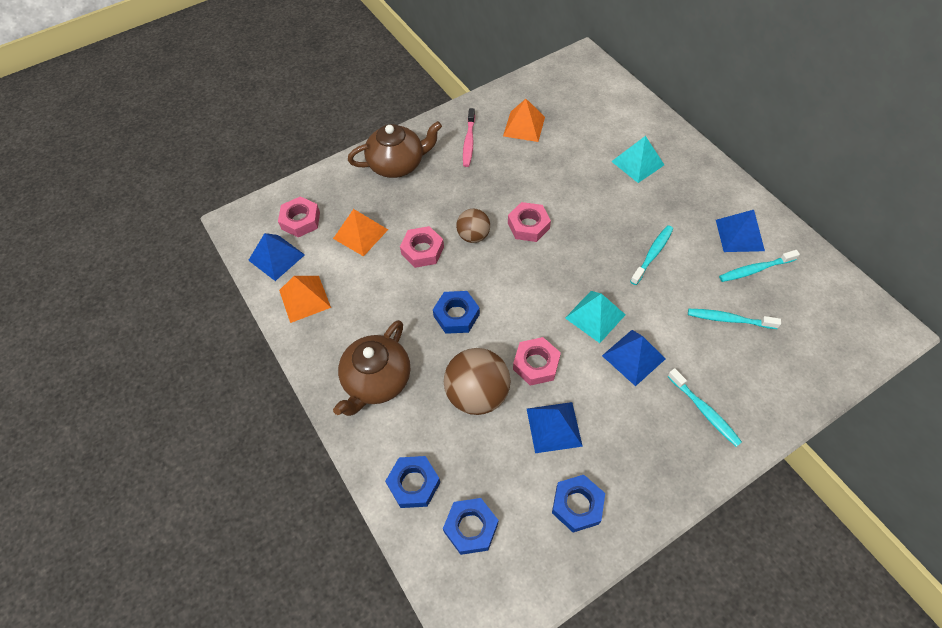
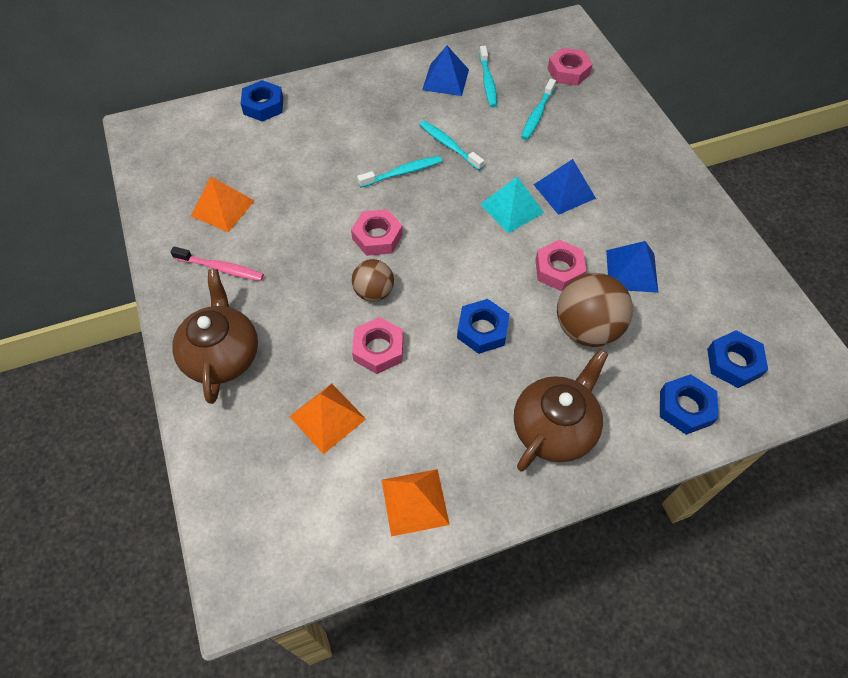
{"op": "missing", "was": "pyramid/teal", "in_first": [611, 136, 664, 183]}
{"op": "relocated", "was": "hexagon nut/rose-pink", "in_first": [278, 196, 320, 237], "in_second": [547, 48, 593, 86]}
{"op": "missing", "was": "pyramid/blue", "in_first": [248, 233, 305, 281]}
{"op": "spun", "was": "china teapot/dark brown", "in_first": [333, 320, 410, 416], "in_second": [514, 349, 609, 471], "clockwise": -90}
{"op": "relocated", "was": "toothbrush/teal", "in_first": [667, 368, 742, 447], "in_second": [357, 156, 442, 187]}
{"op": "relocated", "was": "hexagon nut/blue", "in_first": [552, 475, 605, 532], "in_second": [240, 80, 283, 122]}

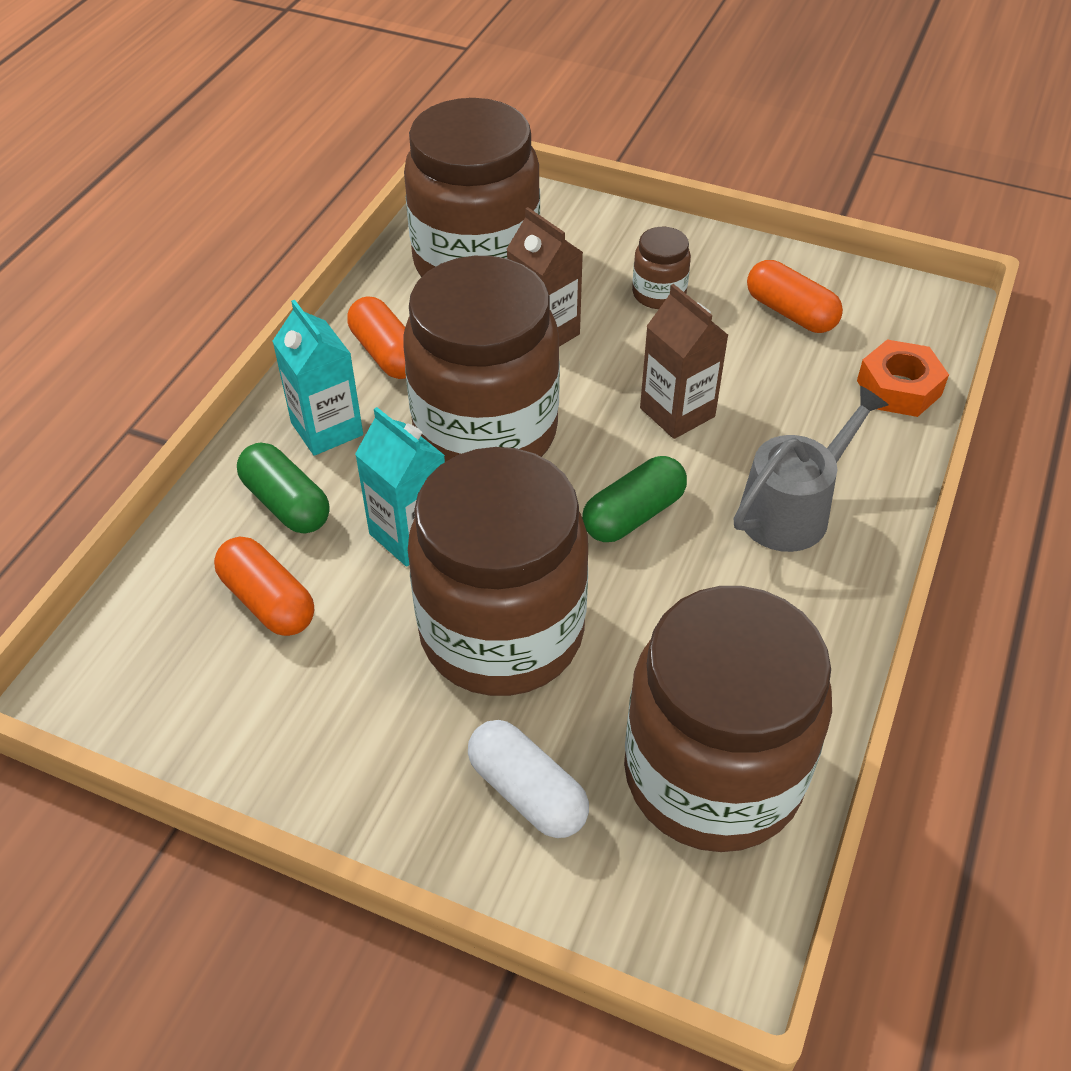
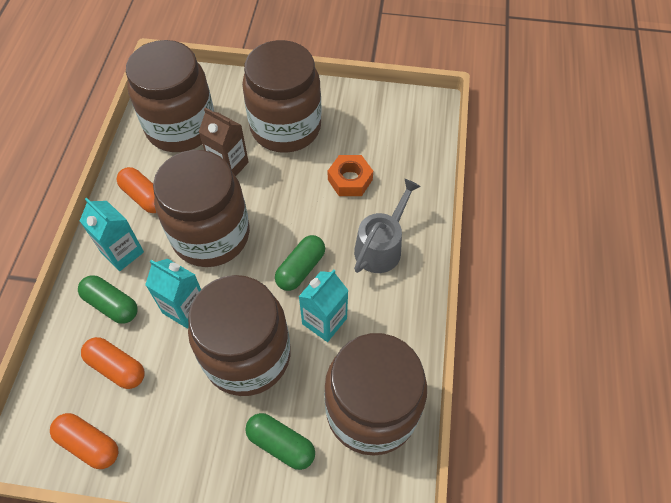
{"op": "size", "was": "preserve jar/dark brown", "in_first": [632, 227, 691, 309], "in_second": [242, 40, 322, 153], "ratio": 2.38}
{"op": "relocated", "was": "pill shape/orange", "in_first": [747, 260, 843, 333], "in_second": [50, 413, 118, 469]}
{"op": "missing", "was": "milk carton/dark brown", "in_first": [640, 284, 728, 439]}
{"op": "relocated", "was": "hexagon nut/orange", "in_first": [857, 340, 949, 417], "in_second": [328, 155, 373, 196]}
{"op": "colour", "was": "pill shape/snow-white", "now": "pill shape/emerald", "in_first": [468, 720, 589, 838], "in_second": [245, 413, 315, 470]}
{"op": "appeared", "now": "milk carton/teal", "in_second": [299, 269, 349, 342]}

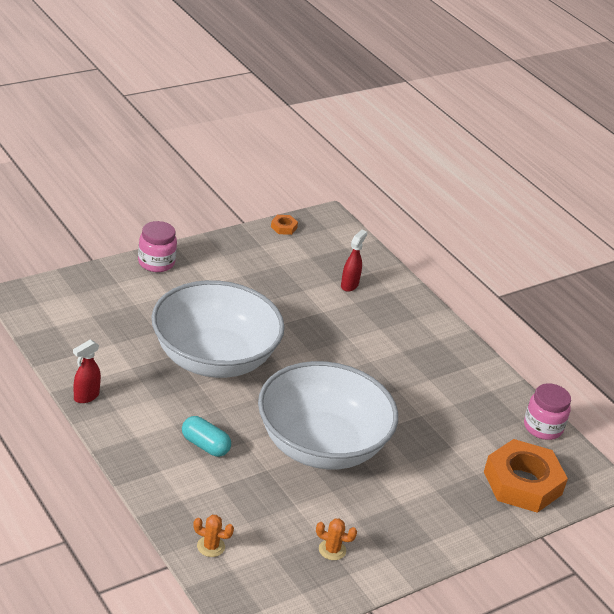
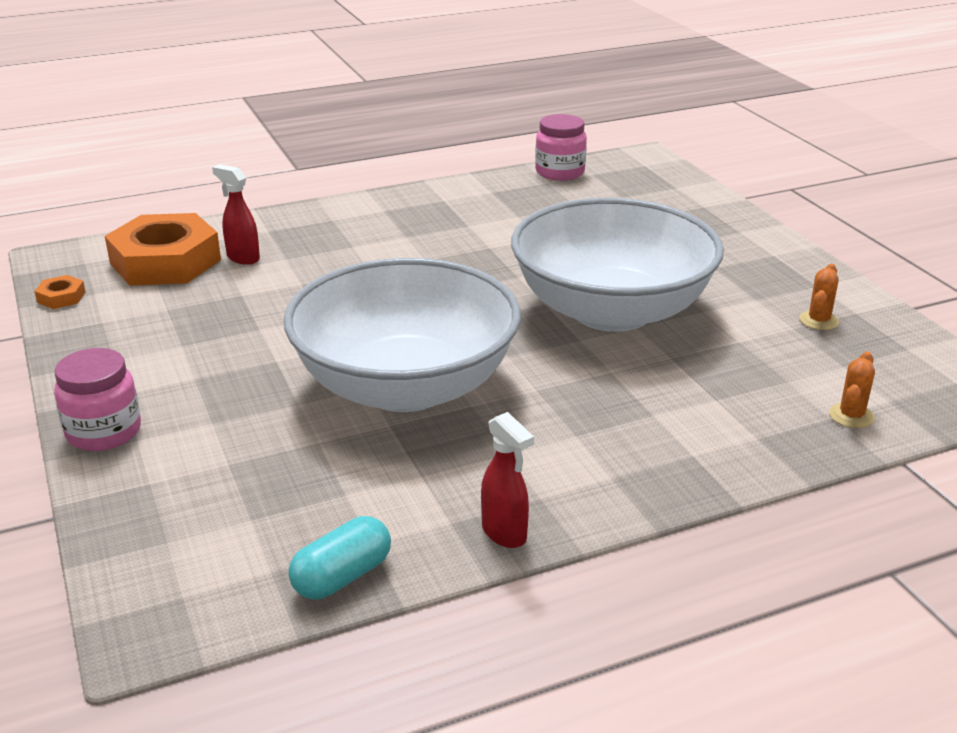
{"op": "relocated", "was": "pill shape/teal", "in_first": [182, 416, 231, 457], "in_second": [289, 516, 391, 600]}
{"op": "relocated", "was": "hexagon nut/orange", "in_first": [484, 439, 568, 513], "in_second": [105, 213, 221, 285]}

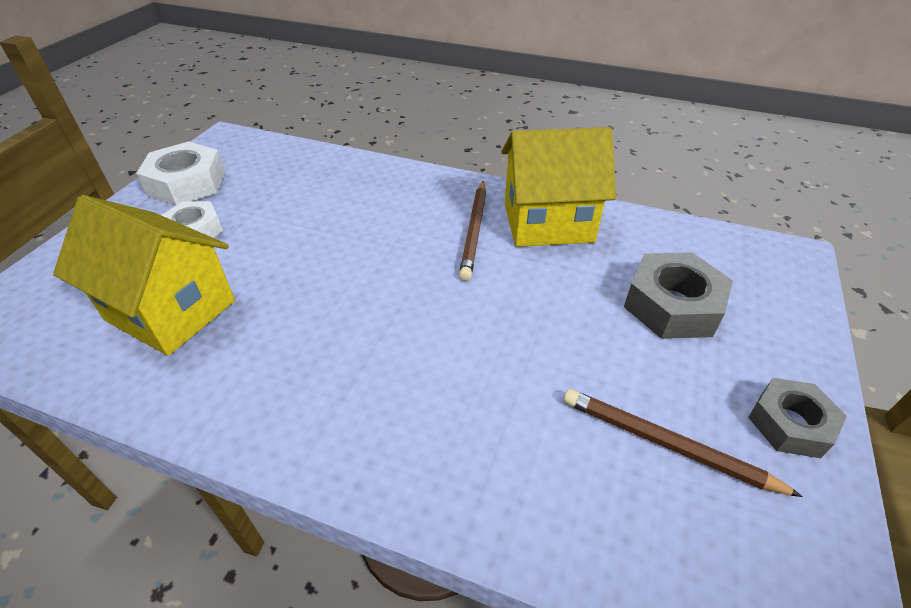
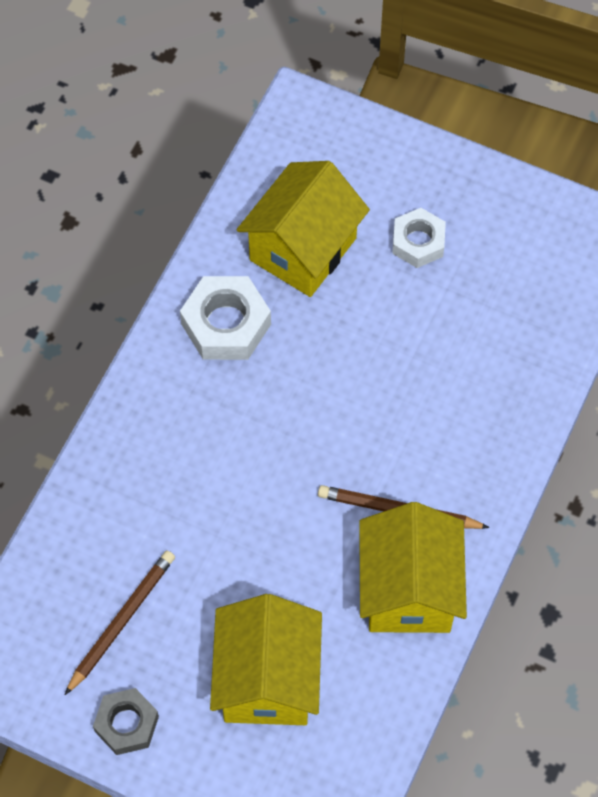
{"op": "relocated", "was": "hexagon nut/snow-white", "in_first": [136, 141, 225, 206], "in_second": [180, 276, 271, 360]}
{"op": "exchanged", "was": "hexagon nut/gray", "now": "cottage/yellow", "in_first": [624, 252, 733, 339], "in_second": [210, 594, 322, 725]}

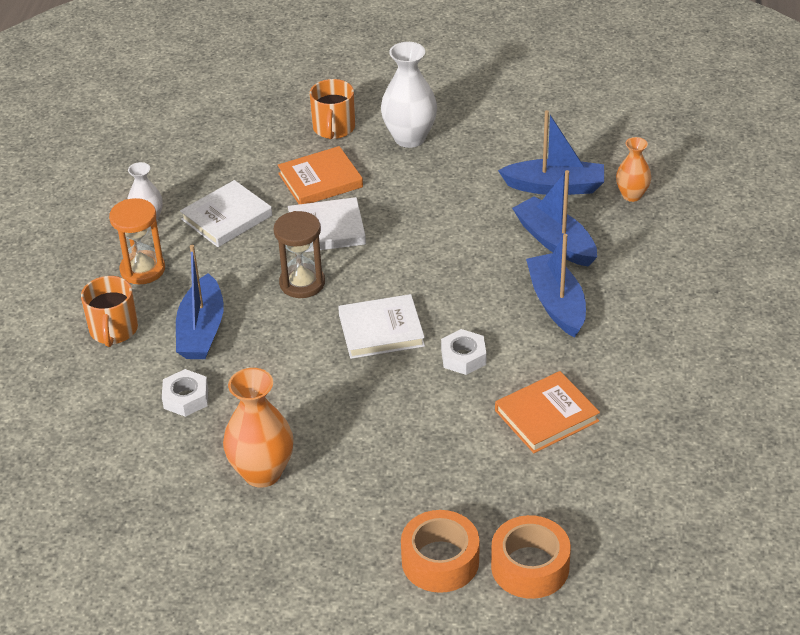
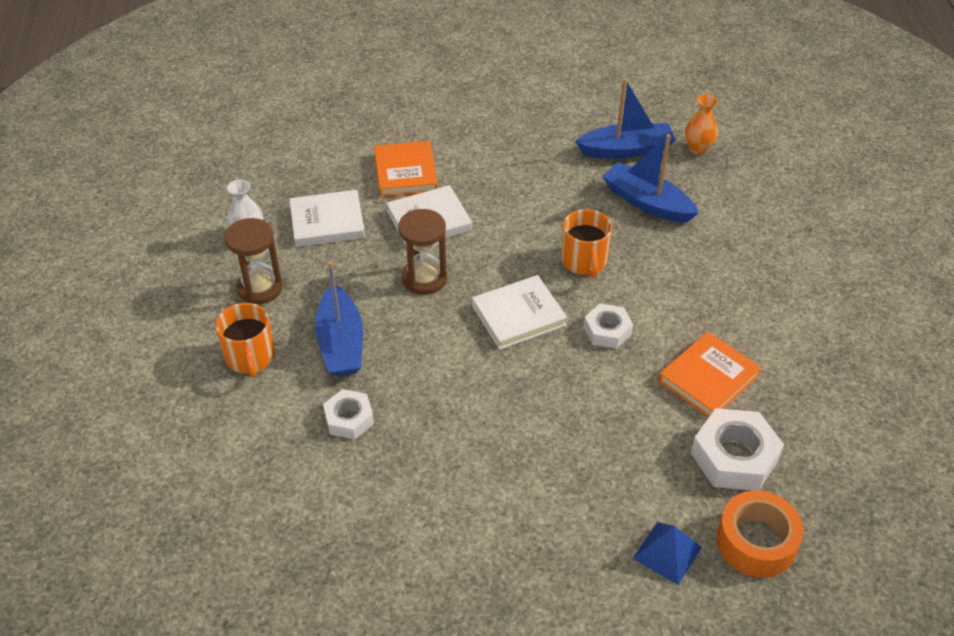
{"op": "missing", "was": "tall vase/snow-white", "in_first": [381, 42, 437, 148]}
{"op": "relocated", "was": "coffee mug/orange", "in_first": [310, 79, 355, 139], "in_second": [561, 209, 612, 278]}
{"op": "spun", "was": "book/orange", "in_first": [278, 146, 363, 204], "in_second": [374, 141, 438, 197], "clockwise": -60}
{"op": "spun", "was": "book/snow-white", "in_first": [180, 180, 272, 247], "in_second": [289, 190, 365, 247], "clockwise": 45}
{"op": "colour", "was": "hourglass/orange", "now": "hourglass/dark brown", "in_first": [109, 198, 165, 284], "in_second": [225, 218, 283, 304]}
{"op": "missing", "was": "sailboat/blue", "in_first": [526, 234, 586, 337]}
{"op": "missing", "was": "tall vase/orange", "in_first": [223, 368, 294, 488]}
{"op": "exchanged", "was": "sticky tape/orange", "now": "pyramid/blue", "in_first": [401, 510, 479, 593], "in_second": [633, 522, 702, 585]}
{"op": "appeared", "now": "hexagon nut/snow-white", "in_second": [691, 408, 784, 491]}

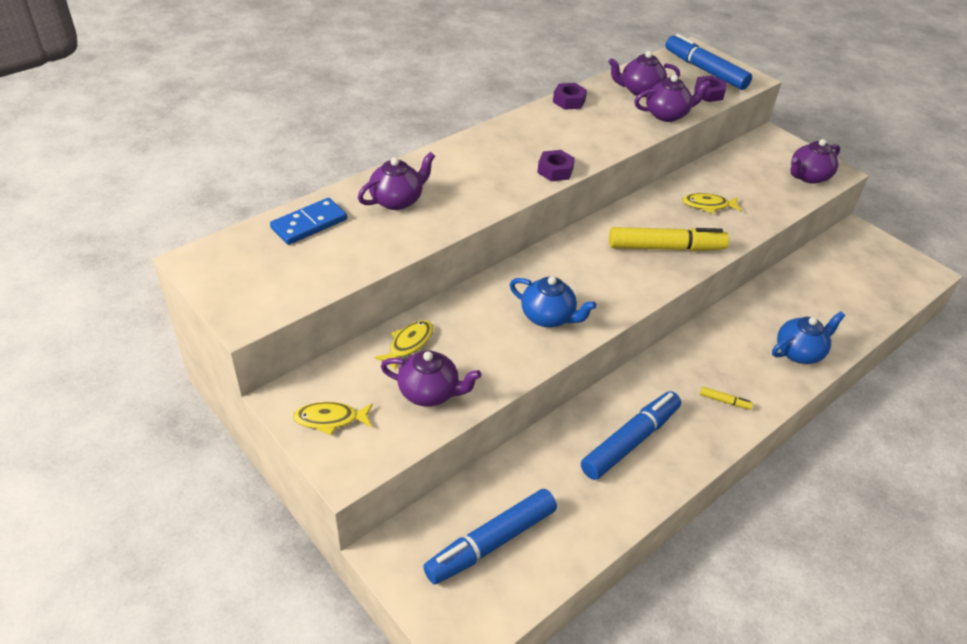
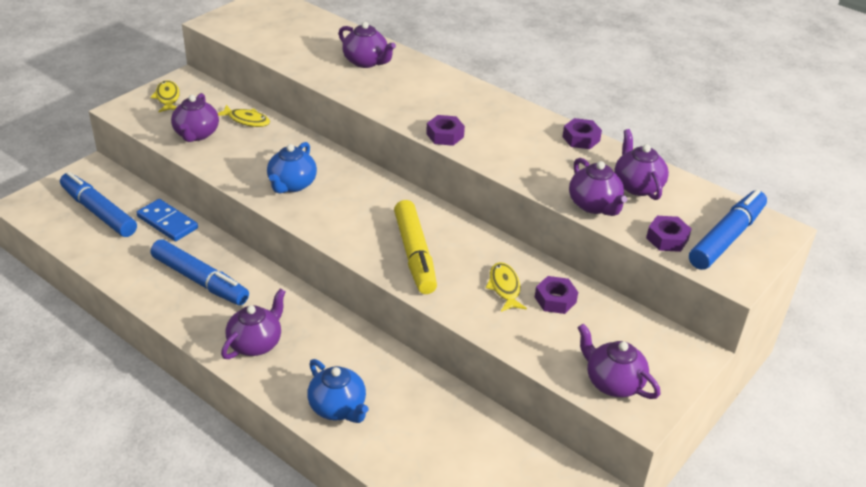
{"op": "relocated", "was": "domino tile/blue", "in_first": [270, 198, 347, 245], "in_second": [136, 199, 198, 241]}
{"op": "exchanged", "was": "felt pen/yellow", "now": "china teapot/violet", "in_first": [700, 387, 753, 410], "in_second": [221, 289, 286, 359]}
{"op": "appeared", "now": "hexagon nut/violet", "in_second": [535, 276, 578, 314]}

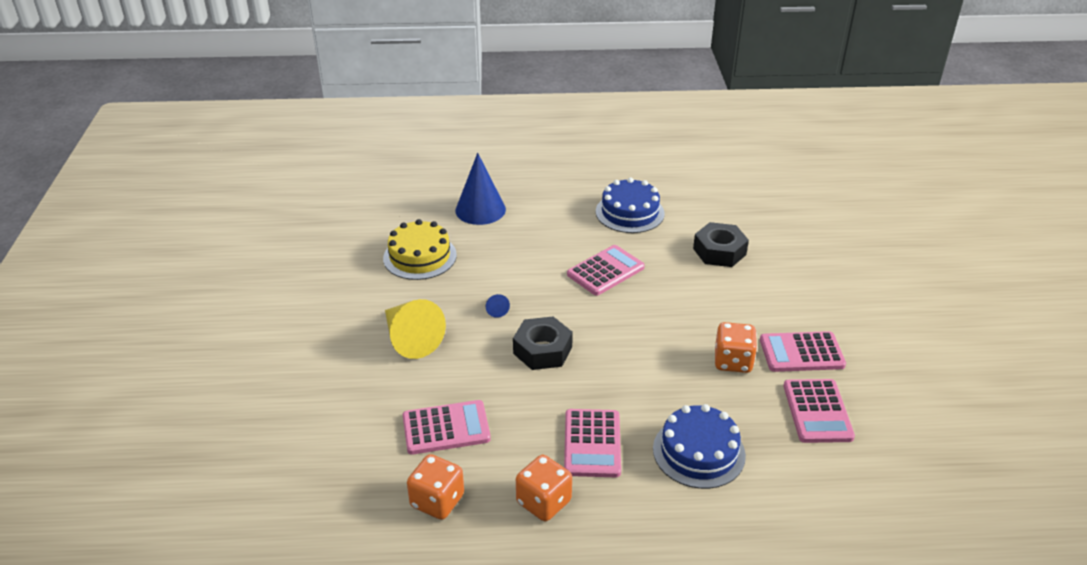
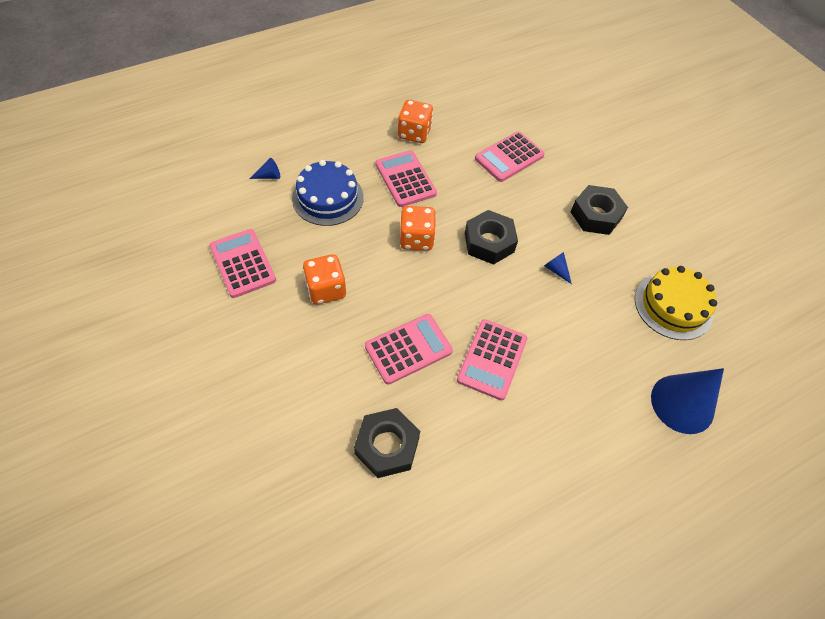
{"op": "missing", "was": "layer cake/blue", "in_first": [596, 177, 665, 233]}
{"op": "exchanged", "was": "cone/yellow", "now": "hexagon nut/jet-black", "in_first": [385, 299, 446, 359], "in_second": [571, 185, 628, 235]}
{"op": "relocated", "was": "pocket calculator/rose-pink", "in_first": [760, 331, 846, 372], "in_second": [365, 314, 453, 385]}
{"op": "relocated", "was": "die/orange", "in_first": [407, 454, 464, 520], "in_second": [400, 206, 436, 251]}
{"op": "appeared", "now": "cone/blue", "in_second": [249, 158, 280, 179]}

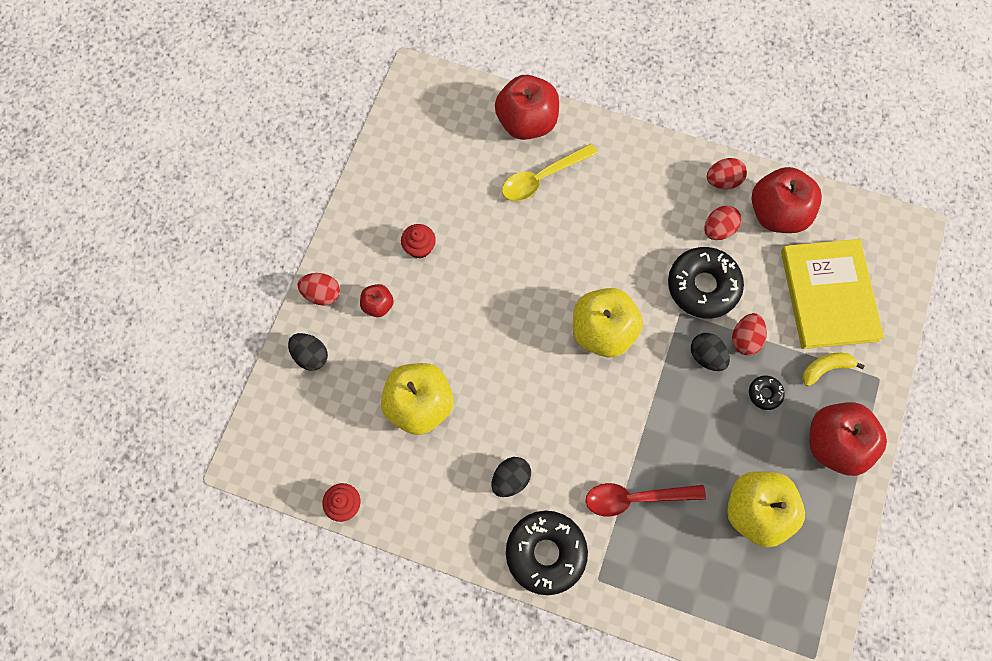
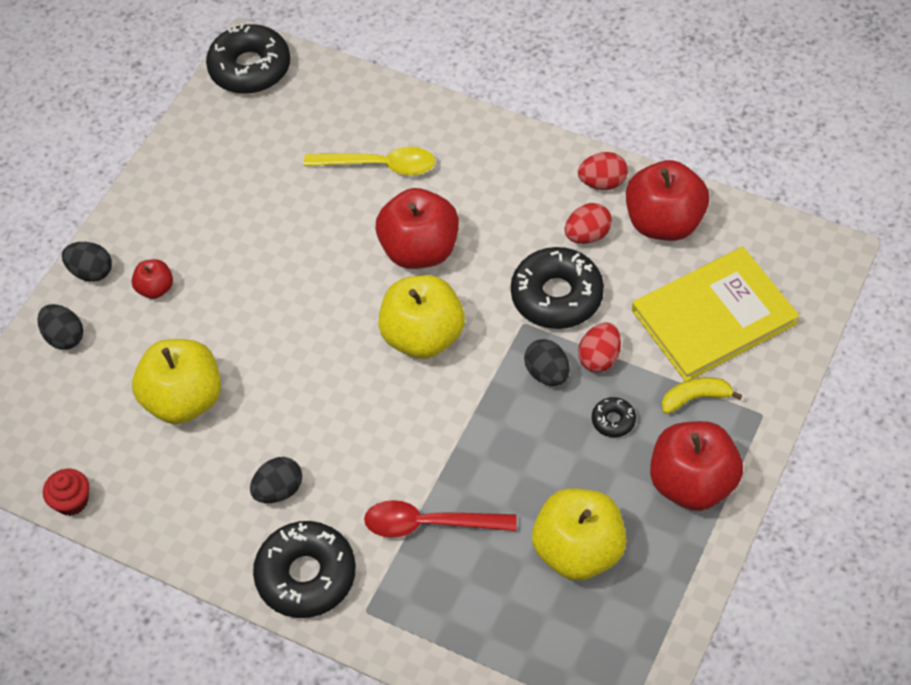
{"op": "relocated", "was": "toy apple/red", "in_first": [495, 75, 559, 140], "in_second": [376, 188, 459, 269]}
{"op": "spun", "was": "spoon/yellow", "in_first": [502, 144, 598, 201], "in_second": [304, 147, 435, 175], "clockwise": -150}
{"op": "missing", "was": "muffin/red", "in_first": [401, 224, 436, 259]}
{"op": "spun", "was": "book/yellow", "in_first": [781, 239, 884, 349], "in_second": [632, 247, 799, 381], "clockwise": 60}
{"op": "colour", "was": "egg shape/red", "now": "egg shape/jet-black", "in_first": [297, 273, 340, 305], "in_second": [62, 242, 112, 282]}
{"op": "appeared", "now": "donut/jet-black", "in_second": [206, 23, 290, 94]}

